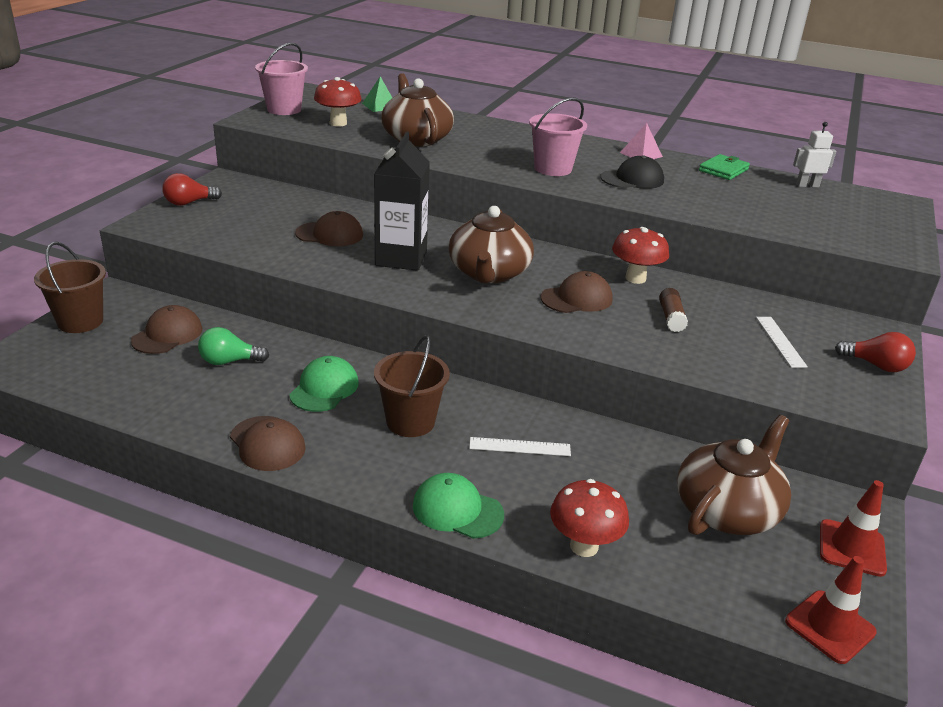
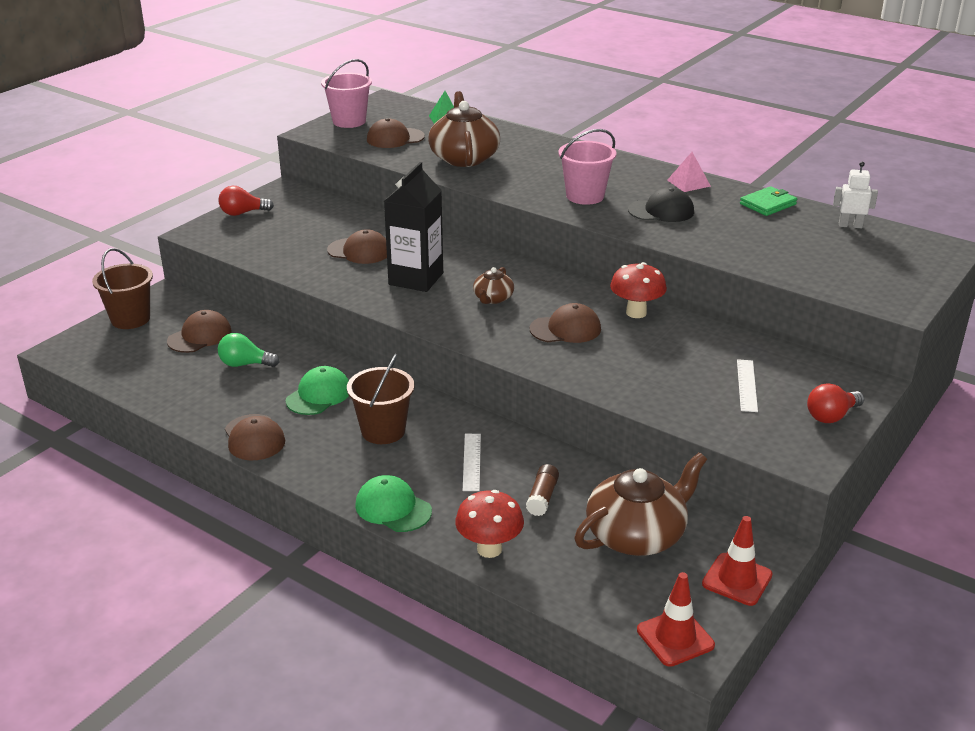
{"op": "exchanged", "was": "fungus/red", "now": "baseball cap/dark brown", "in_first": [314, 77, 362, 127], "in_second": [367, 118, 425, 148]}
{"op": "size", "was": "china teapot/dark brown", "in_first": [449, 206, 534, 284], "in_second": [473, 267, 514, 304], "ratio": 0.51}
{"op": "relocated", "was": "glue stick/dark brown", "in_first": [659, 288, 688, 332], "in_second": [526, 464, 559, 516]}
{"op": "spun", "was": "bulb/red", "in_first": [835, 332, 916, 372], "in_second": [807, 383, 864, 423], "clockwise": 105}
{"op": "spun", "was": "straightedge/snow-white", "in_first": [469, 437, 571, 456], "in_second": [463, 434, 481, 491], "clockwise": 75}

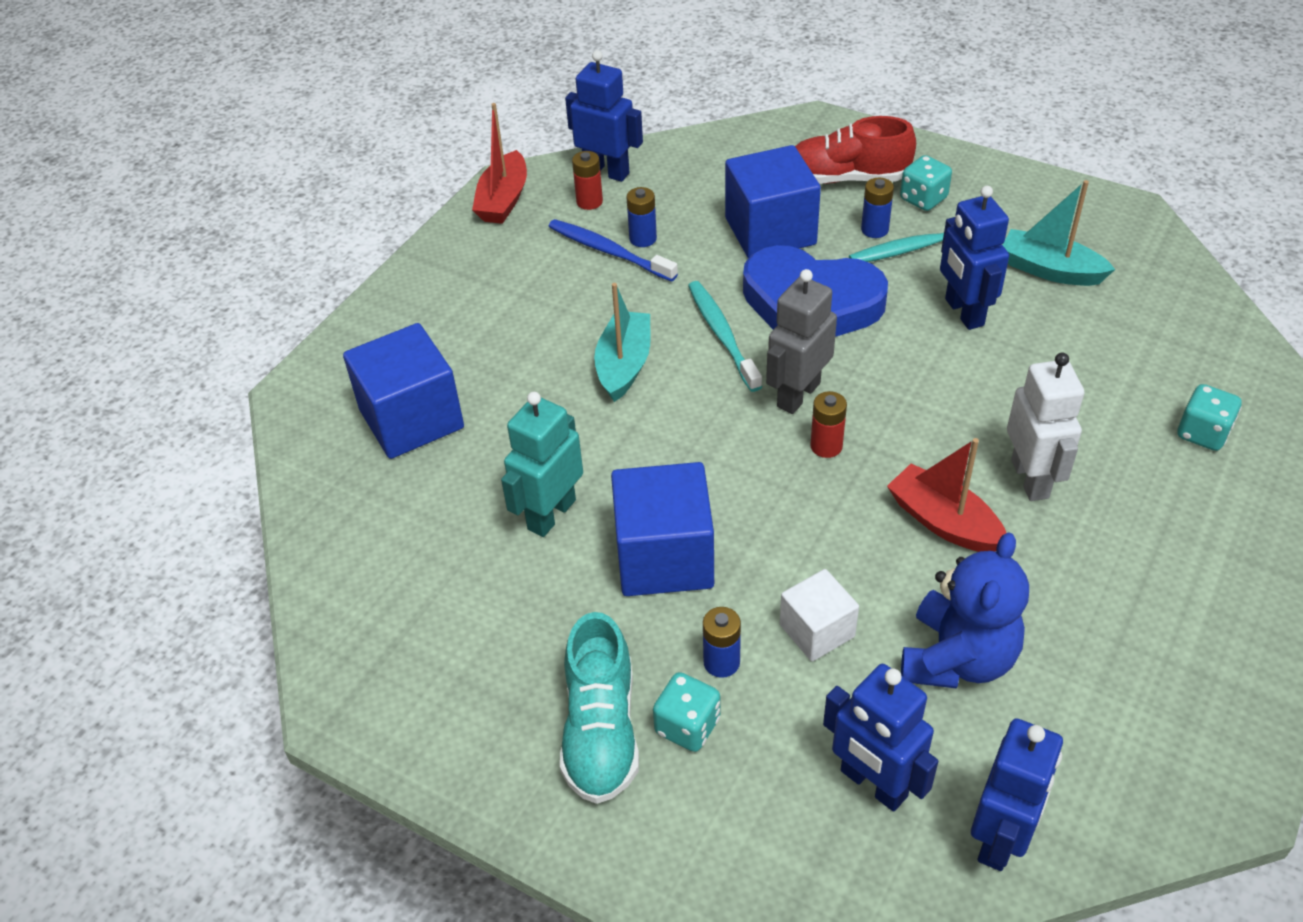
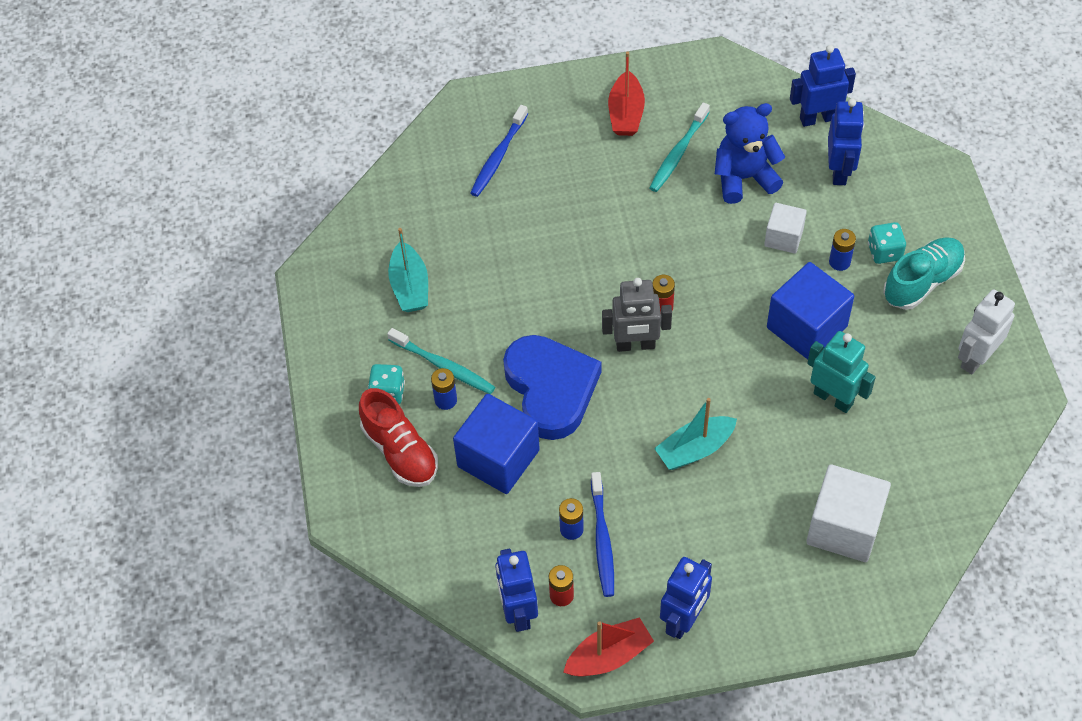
{"op": "relocated", "was": "robot/blue", "in_first": [940, 186, 1009, 330], "in_second": [660, 557, 712, 639]}
{"op": "relocated", "was": "toothbrush/teal", "in_first": [688, 281, 762, 392], "in_second": [649, 102, 710, 192]}
{"op": "colour", "was": "block/blue", "now": "block/snow-white", "in_first": [343, 323, 464, 459], "in_second": [807, 464, 891, 562]}
{"op": "relocated", "was": "robot/snow-white", "in_first": [1007, 353, 1084, 501], "in_second": [958, 289, 1015, 375]}
{"op": "exchanged", "was": "die/teal", "now": "toothbrush/blue", "in_first": [1177, 384, 1242, 451], "in_second": [470, 105, 528, 197]}
{"op": "spun", "was": "robot/teal", "in_first": [501, 392, 583, 537], "in_second": [807, 331, 876, 413], "clockwise": -135}
{"op": "relocated", "was": "sailboat/red", "in_first": [887, 438, 1006, 552], "in_second": [608, 52, 645, 136]}

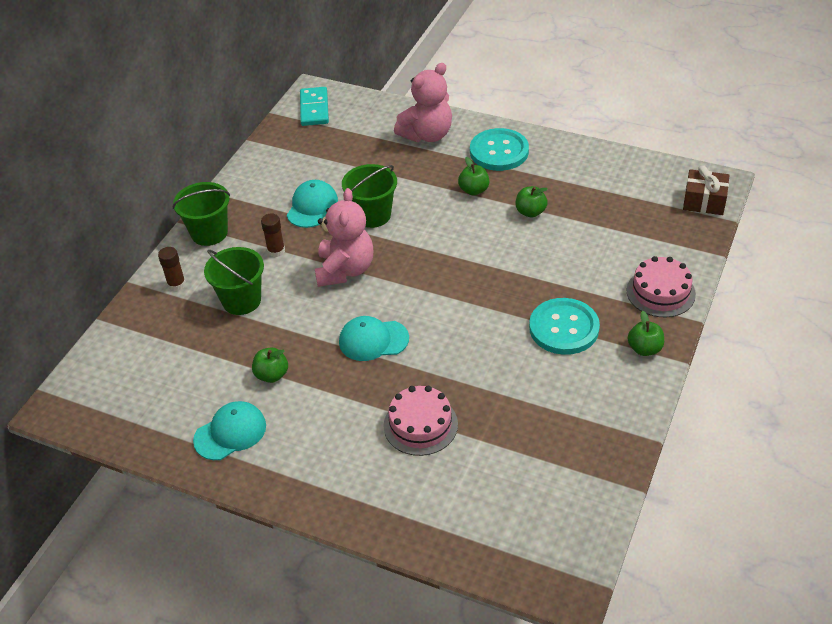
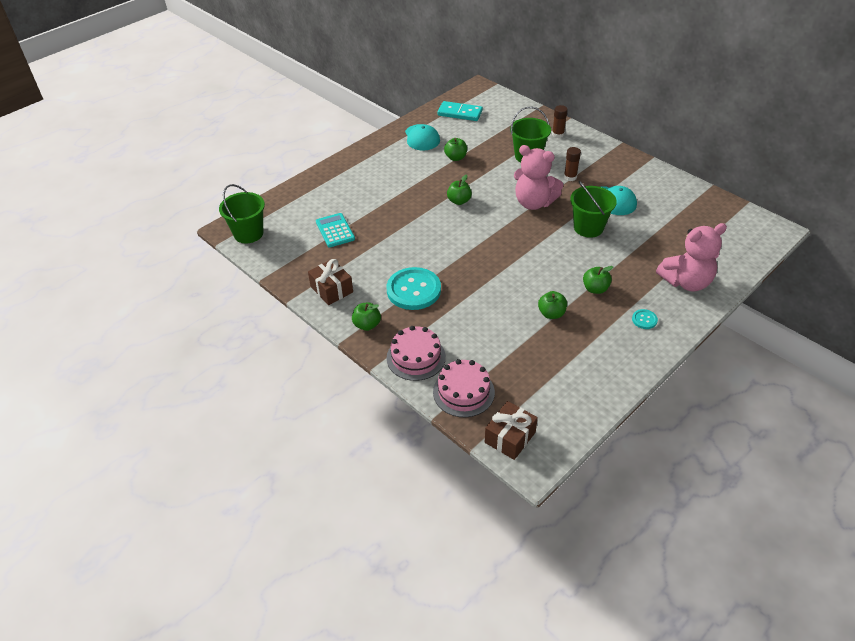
{"op": "spun", "was": "stuffed bear/rose-pink", "in_first": [394, 63, 452, 142], "in_second": [656, 223, 727, 291], "clockwise": -90}
{"op": "relocated", "was": "domino tile/teal", "in_first": [300, 87, 329, 126], "in_second": [438, 101, 483, 121]}
{"op": "size", "was": "shirt button/teal", "in_first": [470, 128, 529, 171], "in_second": [632, 309, 658, 329], "ratio": 0.43}
{"op": "relocated", "was": "sand bucket/emerald", "in_first": [173, 182, 230, 246], "in_second": [219, 184, 265, 243]}
{"op": "exchanged", "was": "baseball cap/teal", "now": "toy apple/emerald", "in_first": [339, 316, 409, 361], "in_second": [447, 175, 472, 205]}
{"op": "relocated", "was": "layer cake/rose-pink", "in_first": [384, 386, 458, 456], "in_second": [433, 359, 495, 417]}
{"op": "appeared", "now": "pocket calculator/teal", "in_second": [316, 213, 355, 247]}
{"op": "appeared", "now": "wrapped gift/dark brown", "in_second": [308, 259, 353, 305]}

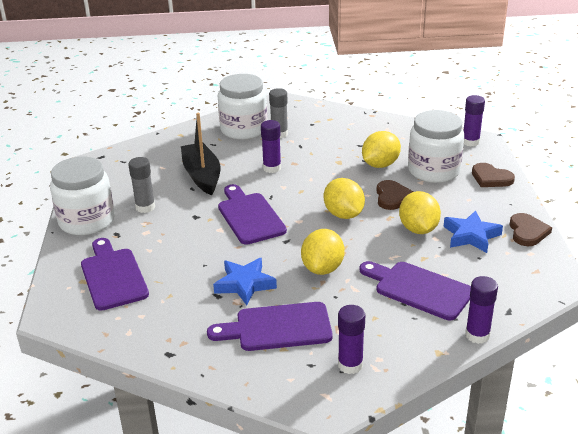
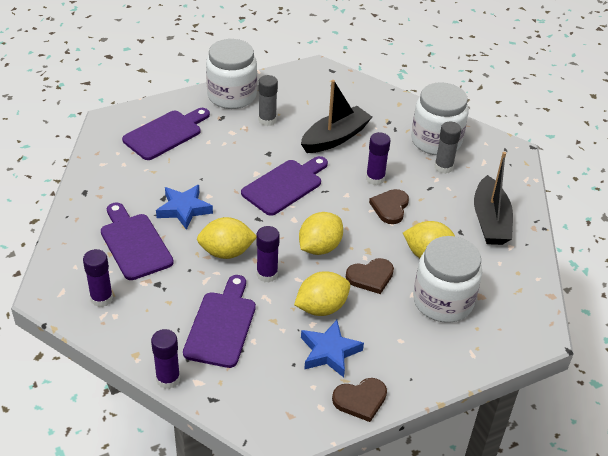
{"op": "relocated", "was": "glue stick/violet", "in_first": [463, 95, 485, 147], "in_second": [256, 226, 280, 283]}
{"op": "relocated", "was": "heart shape/dark brown", "in_first": [472, 163, 515, 187], "in_second": [369, 189, 409, 224]}
{"op": "appeared", "now": "sailboat/jet-black", "in_second": [474, 152, 513, 245]}

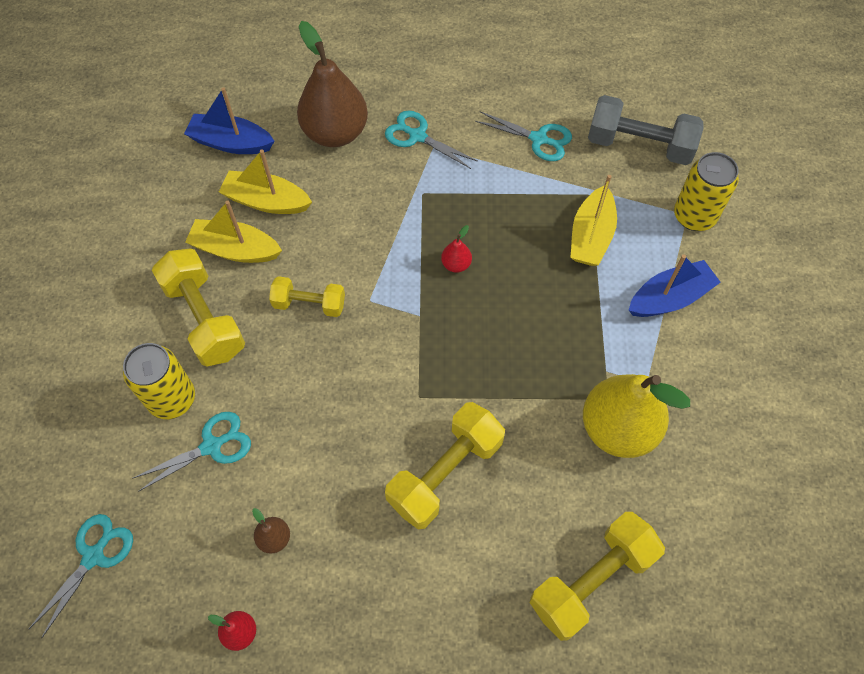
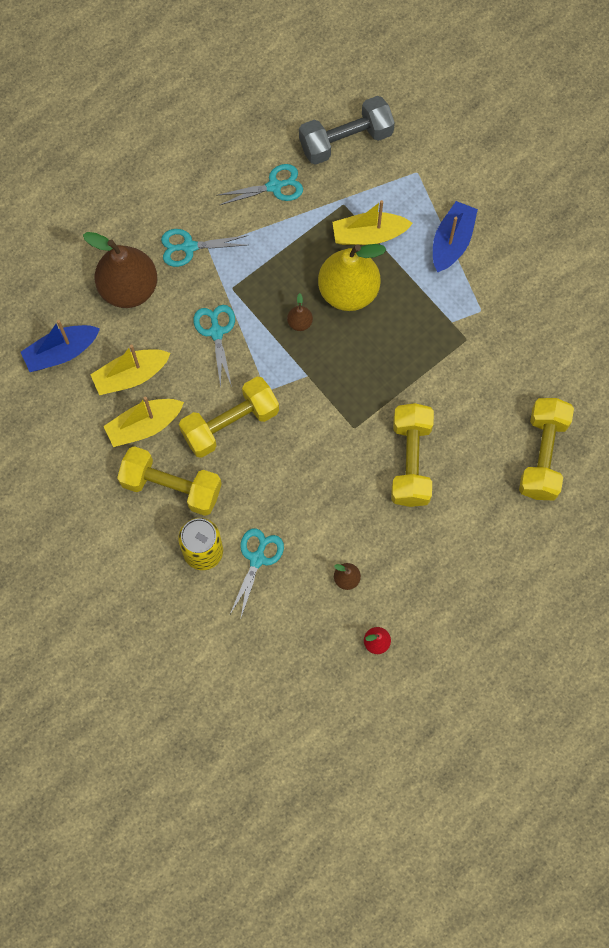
{"op": "missing", "was": "can/yellow", "in_first": [674, 152, 739, 231]}
{"op": "spun", "was": "sailboat/yellow", "in_first": [570, 175, 617, 266], "in_second": [332, 200, 413, 245], "clockwise": 105}
{"op": "colour", "was": "toy pear/red", "now": "toy pear/dark brown", "in_first": [441, 225, 472, 273], "in_second": [287, 293, 313, 331]}
{"op": "size", "was": "hand weight/yellow", "in_first": [269, 276, 345, 317], "in_second": [179, 377, 279, 458], "ratio": 1.64}
{"op": "relocated", "was": "toy pear/yellow", "in_first": [583, 374, 690, 458], "in_second": [318, 244, 386, 311]}
{"op": "relocated", "was": "pair of scissors/teal", "in_first": [28, 514, 133, 638], "in_second": [193, 305, 235, 388]}

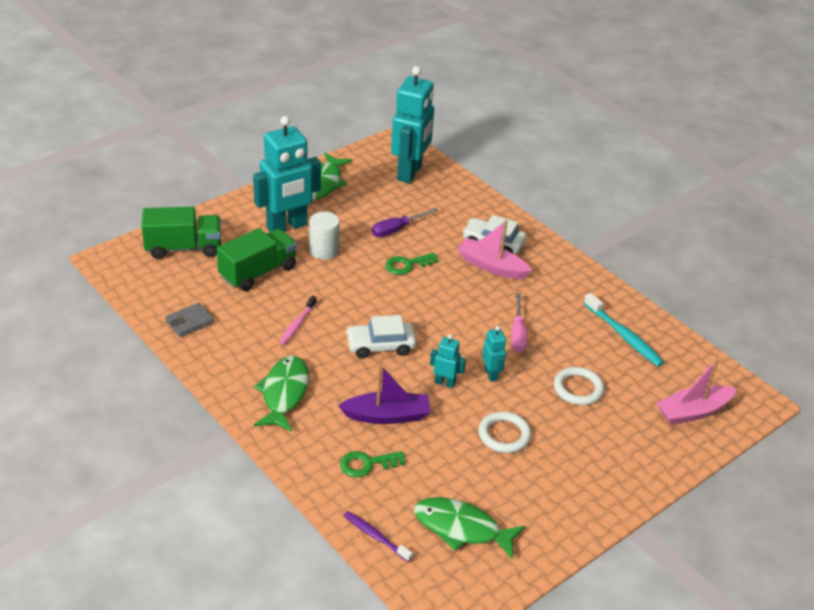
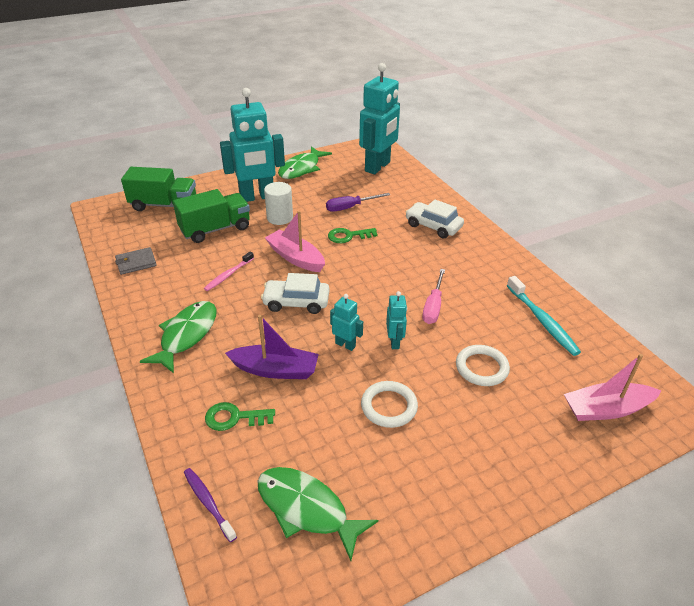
{"op": "relocated", "was": "sailboat/rose-pink", "in_first": [457, 220, 532, 279], "in_second": [265, 211, 325, 272]}

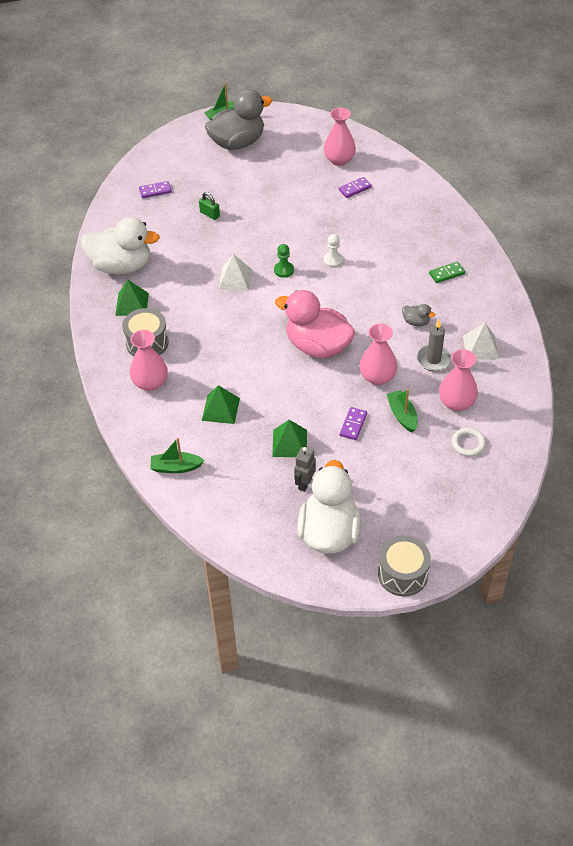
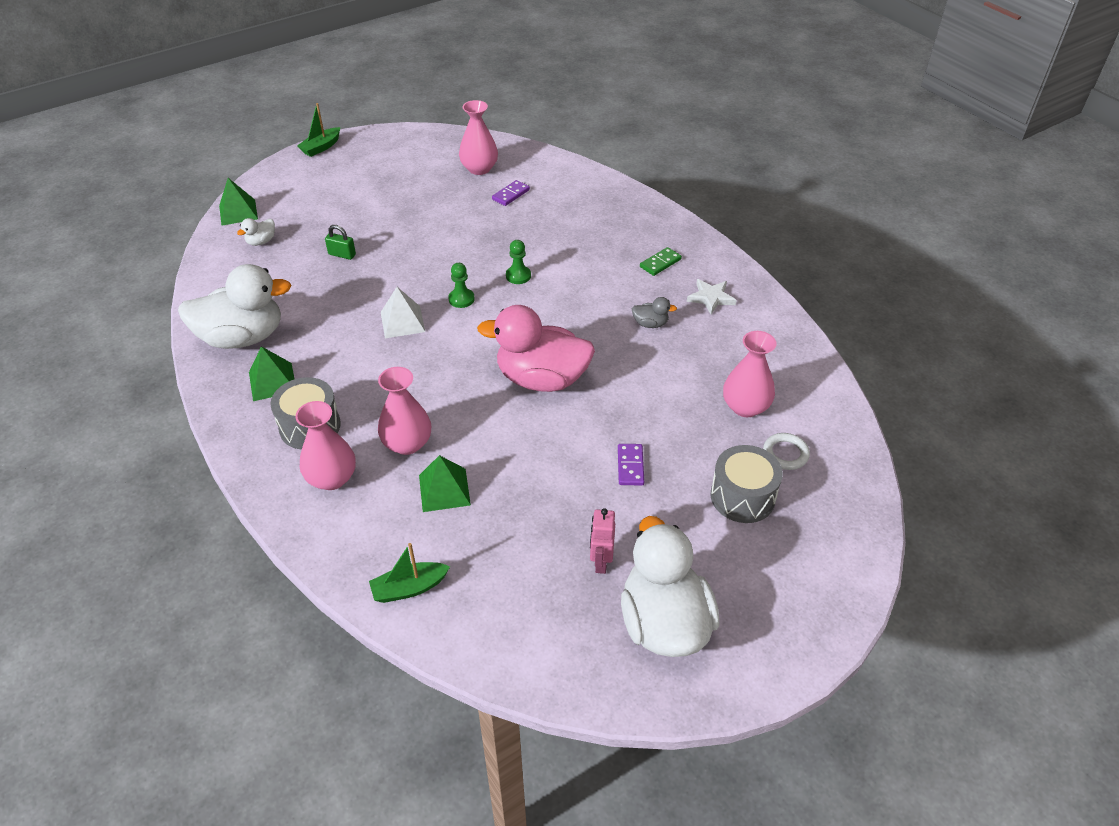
{"op": "missing", "was": "toy duck/gray", "in_first": [205, 89, 272, 150]}
{"op": "exchanged", "was": "domino tile/violet", "now": "toy duck/snow-white", "in_first": [139, 181, 172, 198], "in_second": [237, 218, 275, 246]}
{"op": "colour", "was": "chess pawn/snow-white", "now": "chess pawn/emerald", "in_first": [323, 234, 343, 268], "in_second": [506, 240, 531, 284]}
{"op": "missing", "was": "candle/gray", "in_first": [417, 320, 451, 371]}
{"op": "relocated", "was": "tall vase/rose-pink", "in_first": [359, 323, 397, 385], "in_second": [378, 367, 431, 455]}
{"op": "missing", "was": "pyramid/snow-white", "in_first": [463, 323, 499, 360]}
{"op": "missing", "was": "sailboat/emerald", "in_first": [387, 389, 418, 432]}
{"op": "relocated", "was": "pyramid/emerald", "in_first": [272, 420, 307, 457], "in_second": [219, 178, 258, 225]}
{"op": "colour", "was": "robot/gray", "now": "robot/rose-pink", "in_first": [294, 447, 316, 492], "in_second": [590, 508, 615, 574]}
{"op": "relocated", "was": "snare drum/gray", "in_first": [378, 535, 431, 597], "in_second": [711, 445, 783, 523]}
{"op": "appeared", "now": "five-pointed star/snow-white", "in_second": [687, 279, 737, 315]}

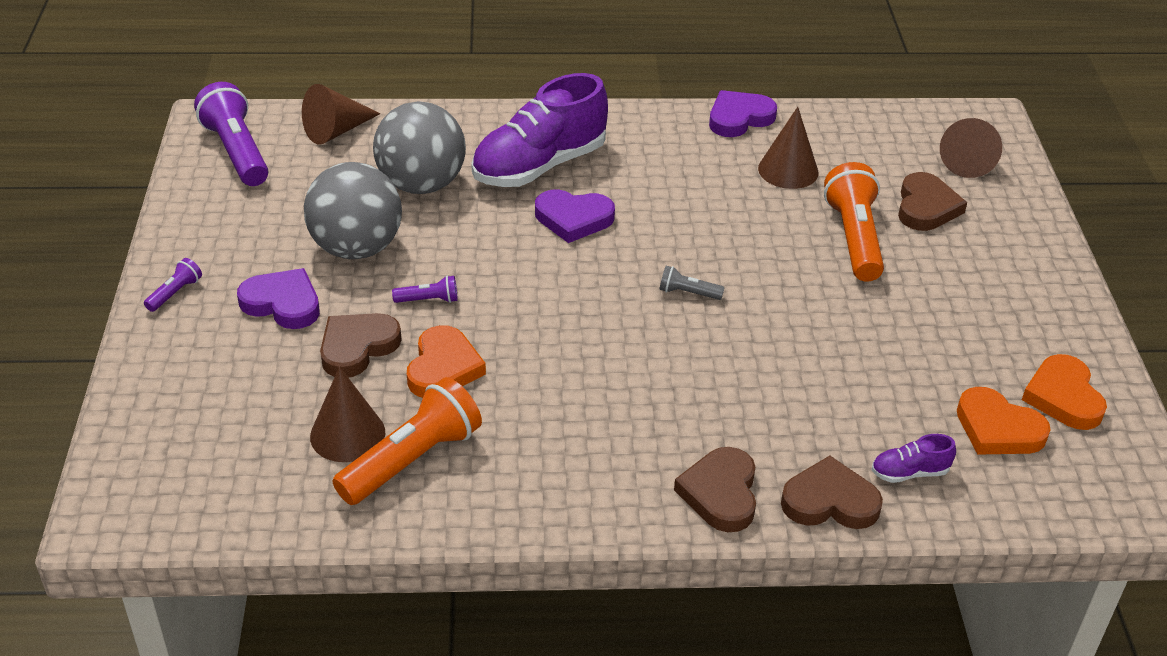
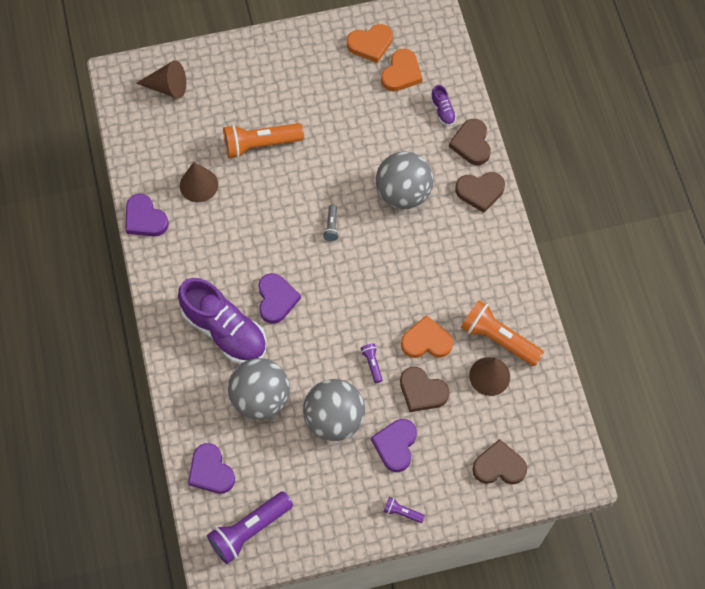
{"op": "exchanged", "was": "cone/dark brown", "now": "heart shape/violet", "in_first": [302, 84, 380, 145], "in_second": [188, 443, 235, 494]}
{"op": "relocated", "was": "heart shape/dark brown", "in_first": [898, 172, 967, 231], "in_second": [472, 439, 527, 484]}
{"op": "appeared", "now": "sphere/gray", "in_second": [376, 151, 433, 209]}

